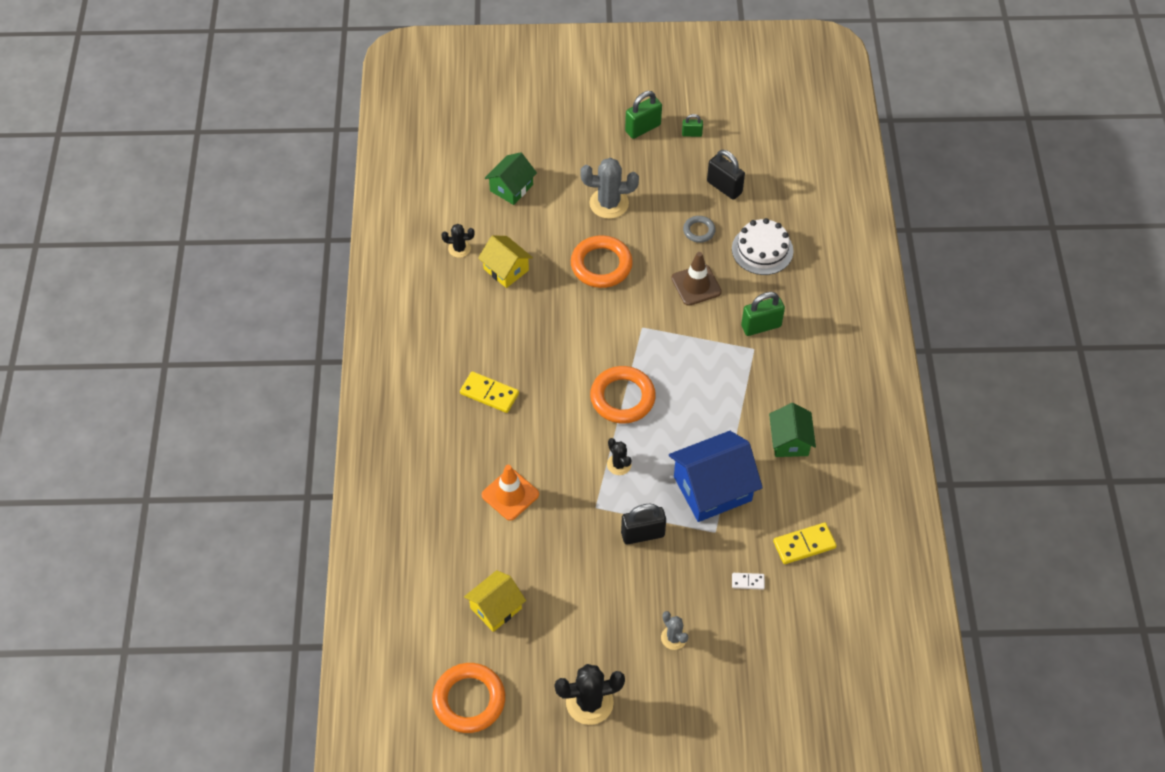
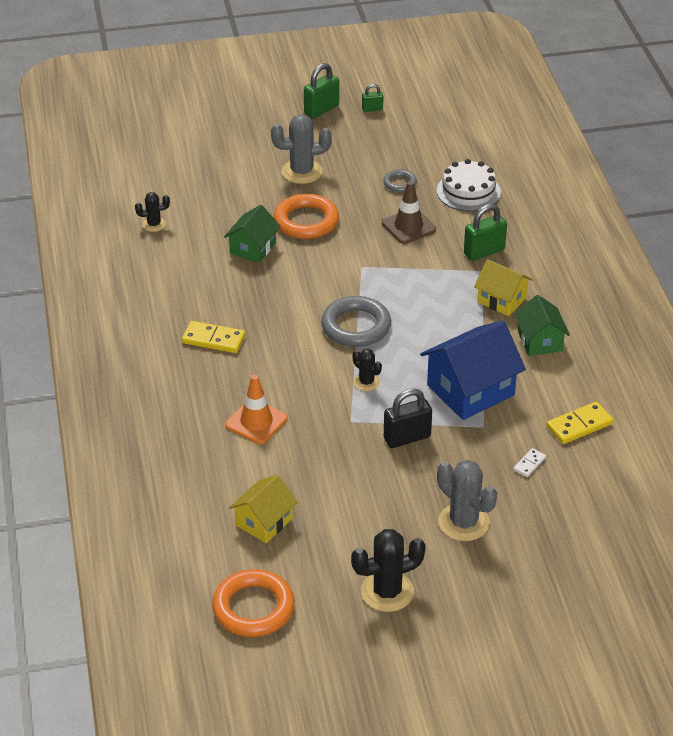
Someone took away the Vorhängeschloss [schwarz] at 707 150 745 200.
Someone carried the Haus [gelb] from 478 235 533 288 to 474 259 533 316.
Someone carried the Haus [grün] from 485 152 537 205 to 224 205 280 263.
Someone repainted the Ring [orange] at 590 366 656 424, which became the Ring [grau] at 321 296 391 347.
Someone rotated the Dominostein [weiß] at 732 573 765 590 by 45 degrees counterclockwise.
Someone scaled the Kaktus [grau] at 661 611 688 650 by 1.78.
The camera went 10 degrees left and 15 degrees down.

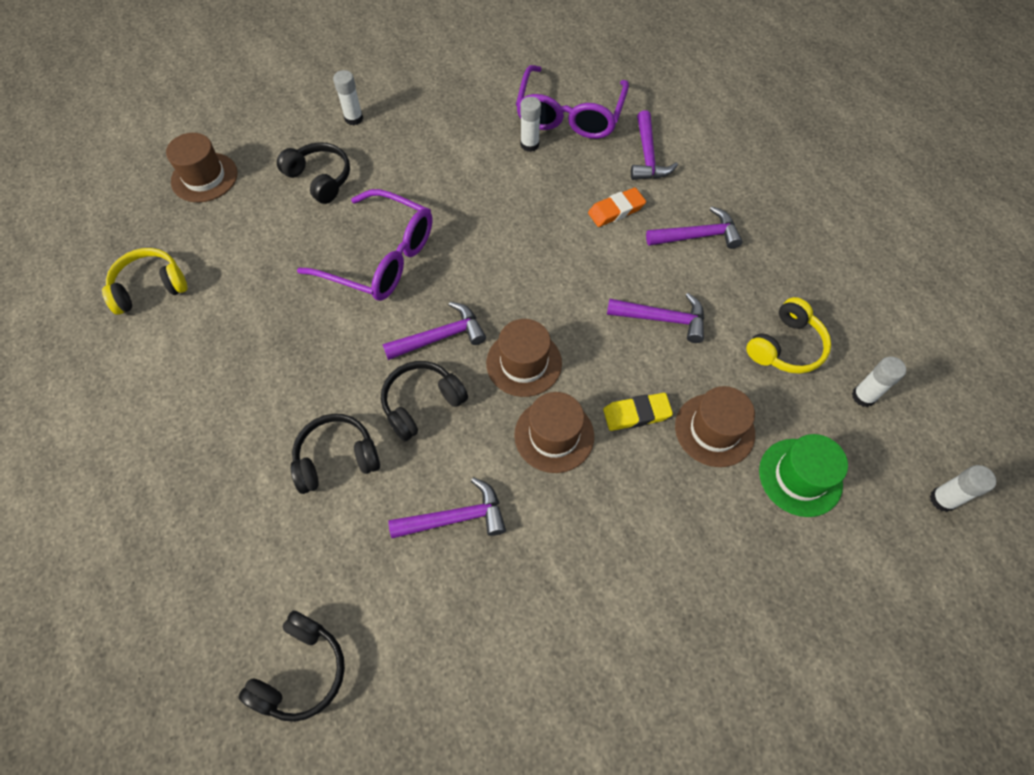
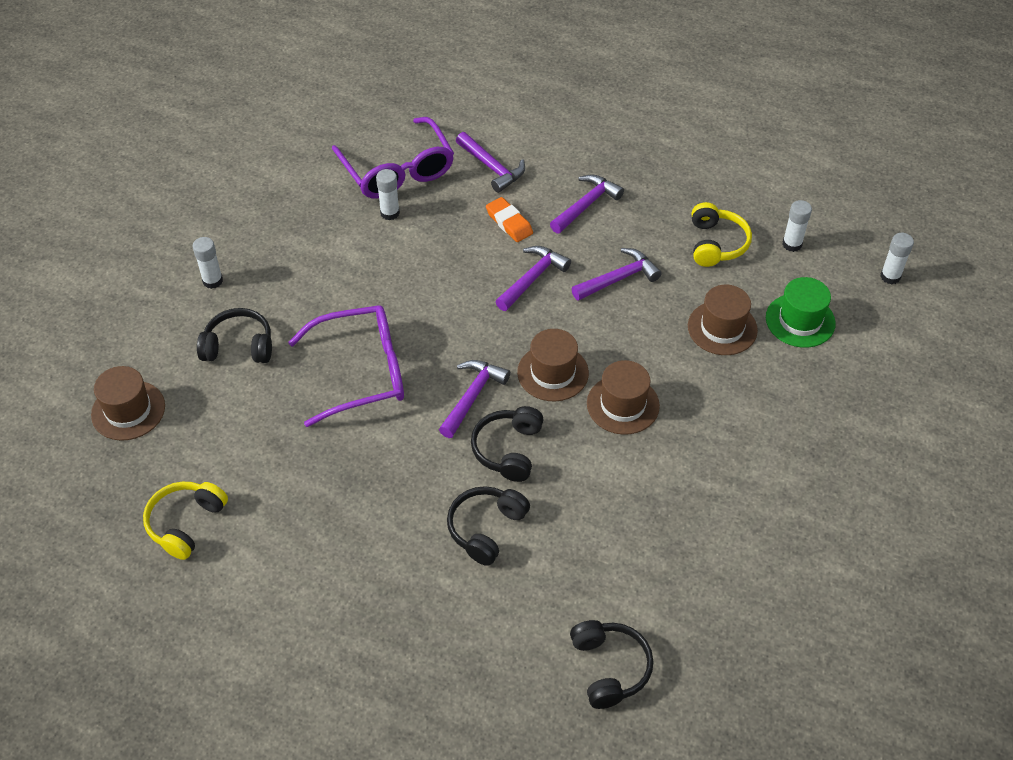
Someone took away the Radiergummi [gelb] at 603 393 673 431.
Someone carried the Hammer [lila] from 388 477 506 538 to 495 246 571 311.
Someone rotated the Radiergummi [orange] at 588 188 646 227 by 60 degrees counterclockwise.
The camera went 40 degrees left and 10 degrees down.

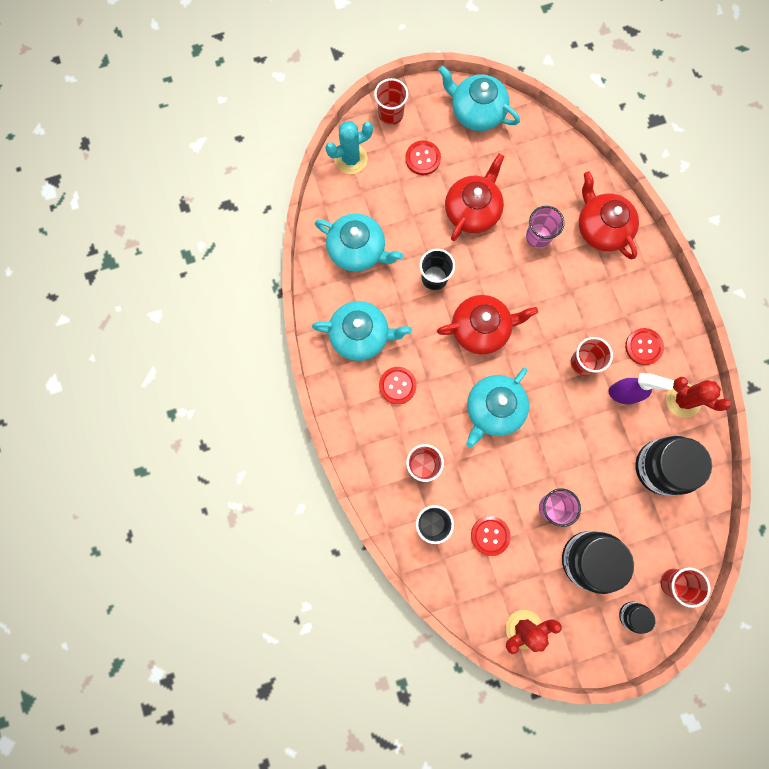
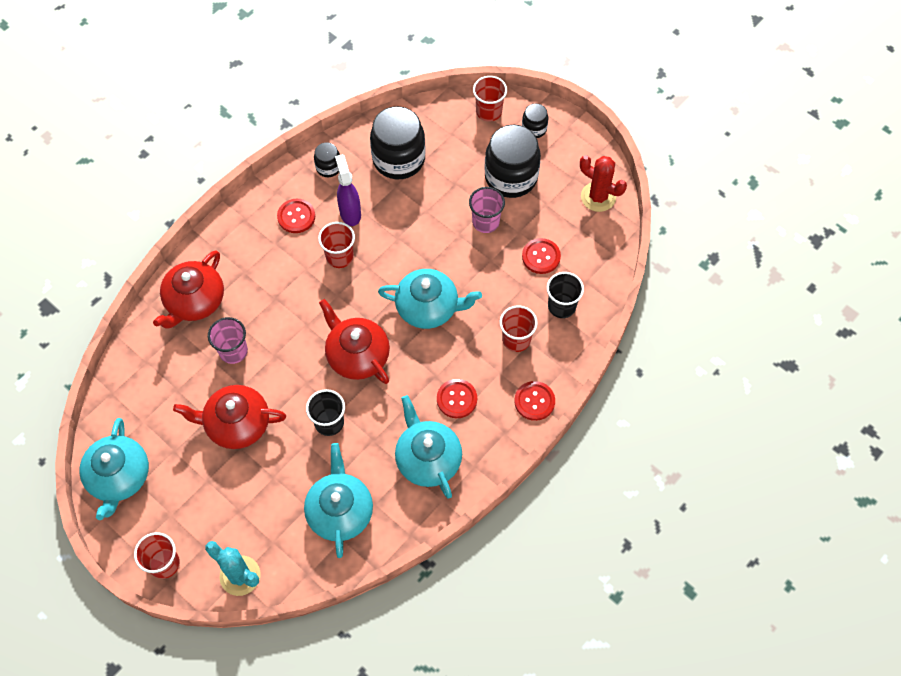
Someone carried the Knopf [rot] from 405 140 441 175 to 514 381 555 421.
Someone swapped the Kaktus [rot] at 666 377 731 418 for the Einmachglas [schwarz] at 314 142 340 177.
The camera went 120 degrees left and 15 degrees down.

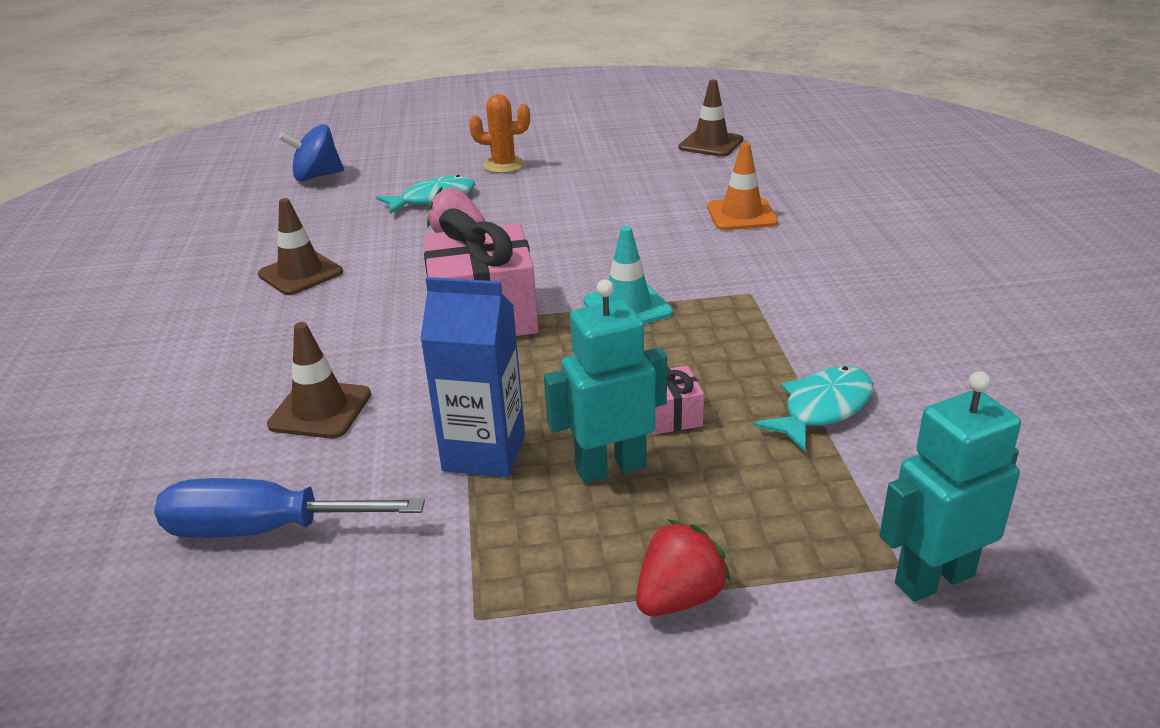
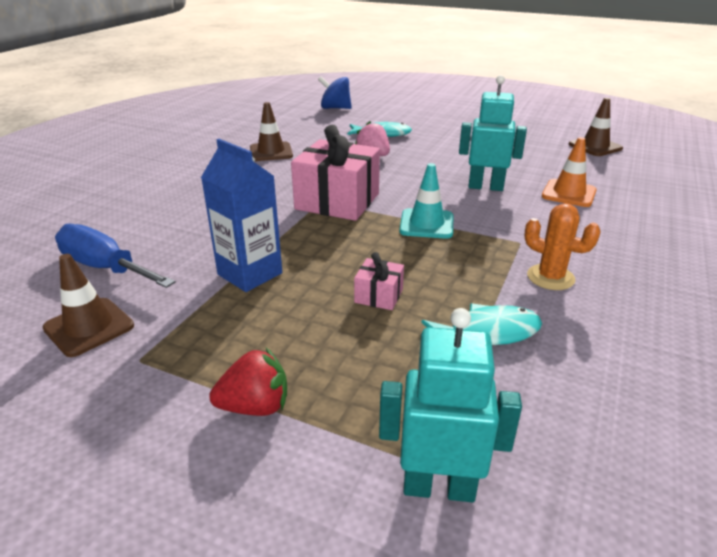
Someone carried the Leitkegel [braun] from 267 322 371 439 to 42 254 134 357.
Someone carried the Kaktus [orange] from 469 94 530 173 to 524 203 601 290.
Someone carried the Roboter [türkis] from 544 279 667 484 to 459 75 527 191.
The camera went 30 degrees right and 0 degrees up.

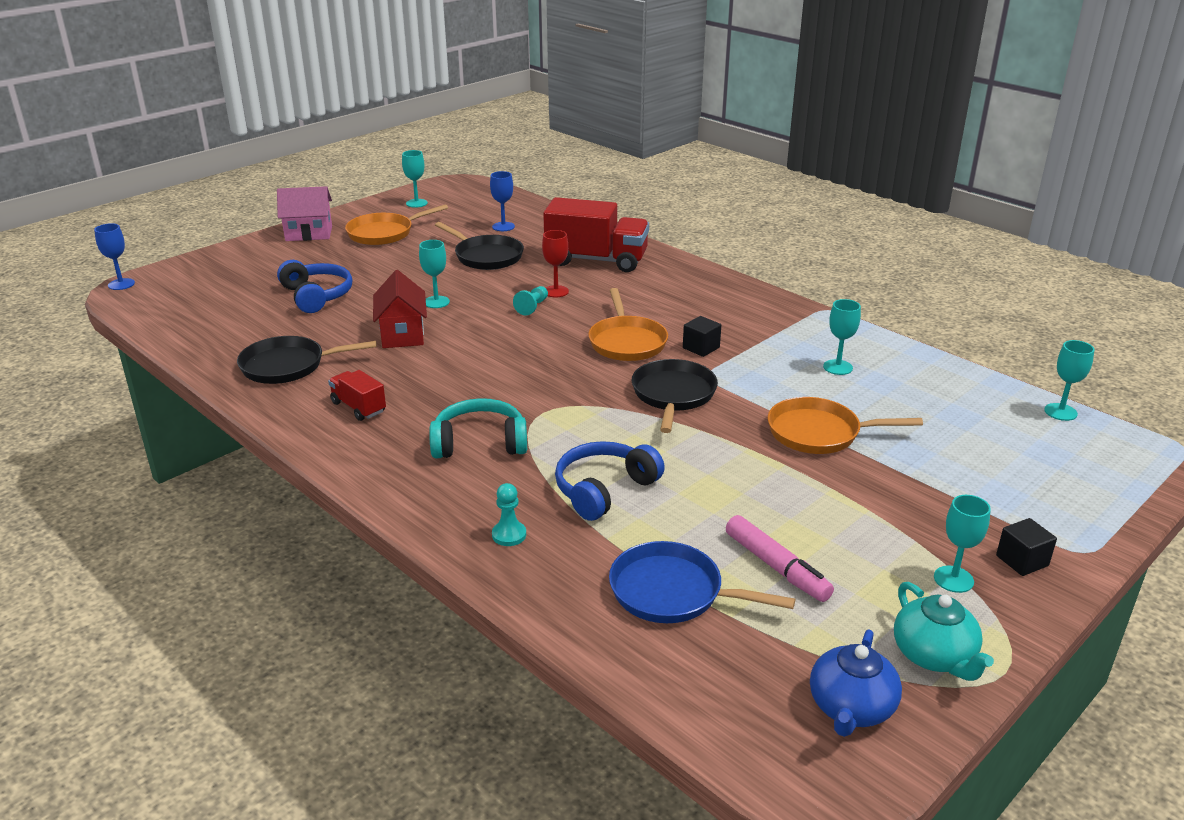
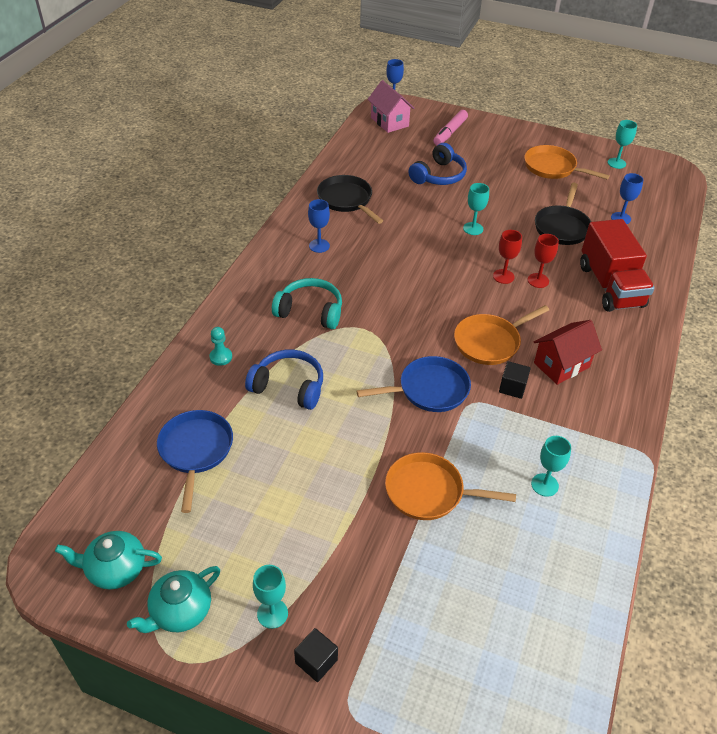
Someone took away the Kelch [türkis] at 1044 340 1095 421.
Someone carried the Haus [rosa] from 277 186 332 241 to 367 80 414 133.
Someone carried the Haus [rot] from 373 270 427 348 to 534 320 602 385.
Someone carried the Filzstift [rosa] from 726 515 834 602 to 433 110 468 145.
Someone swapped the Lastwagen [rot] at 328 370 386 421 for the Kelch [blau] at 308 199 330 253.
Someone swapped the Bauer [türkis] at 513 286 548 316 for the Kelch [rot] at 493 230 522 284.
Someone repainted the Pfanne [schwarz] at 632 359 718 433, which became the Pfanne [blau] at 356 356 471 412.
Someone repainted the Teekanne [blau] at 810 629 902 737, which became the Teekanne [türkis] at 55 531 162 590.
Someone rotated the Kopfhörer [türkis] at 429 398 527 458 by 45 degrees counterclockwise.
Someone rotated the Pfanne [orange] at 768 397 923 454 by 60 degrees counterclockwise.
The camera went 65 degrees right and 15 degrees up.

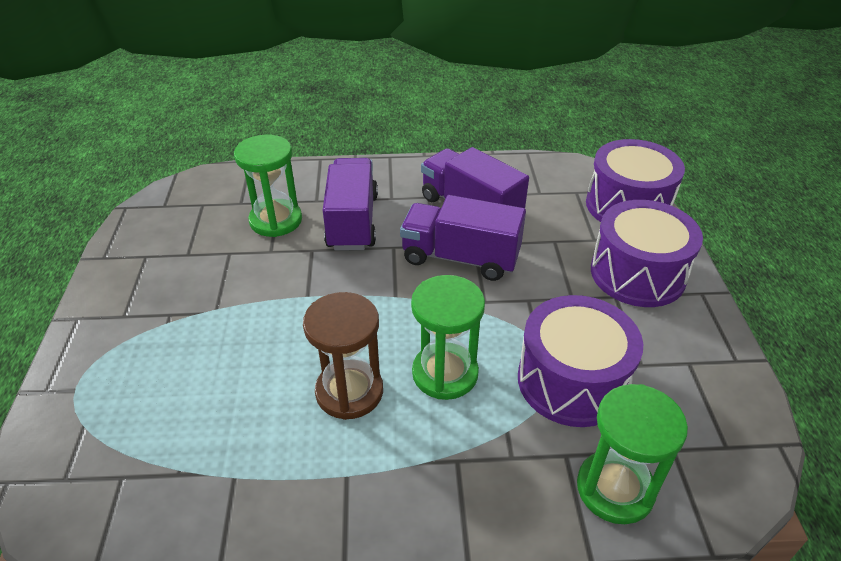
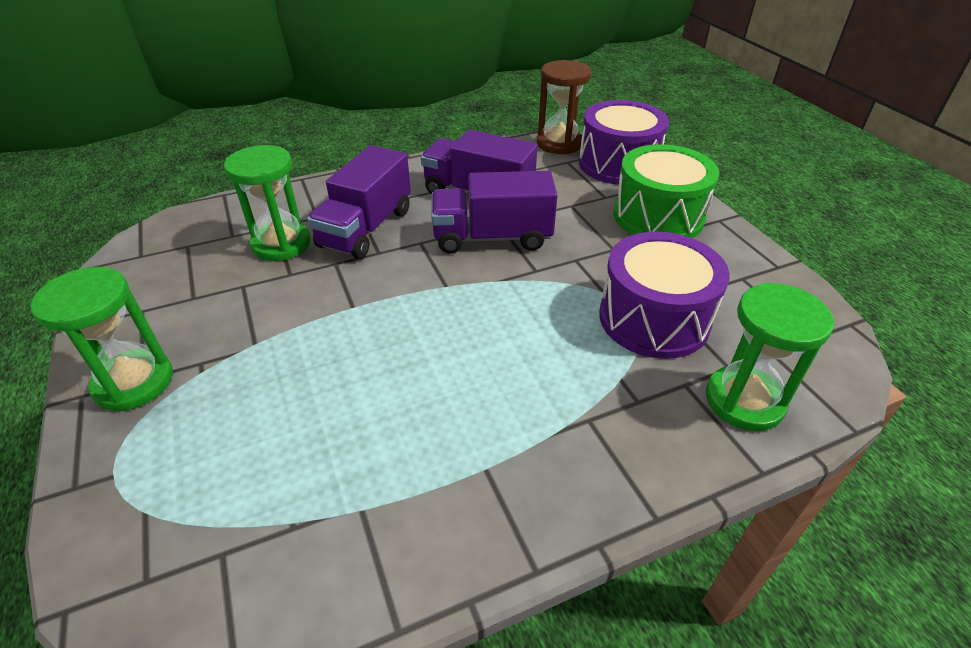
Someone carried the Sanduhr [braun] from 303 292 383 420 to 537 60 591 154.
Someone carried the Sanduhr [grün] from 411 275 485 400 to 31 267 173 411.
Someone repainted the Trommel [lila] at 591 200 703 307, which became the Trommel [grün] at 613 144 719 238.
Someone rotated the Lastwagen [lila] at 323 158 378 251 by 135 degrees counterclockwise.
The camera went 20 degrees left and 0 degrees up.

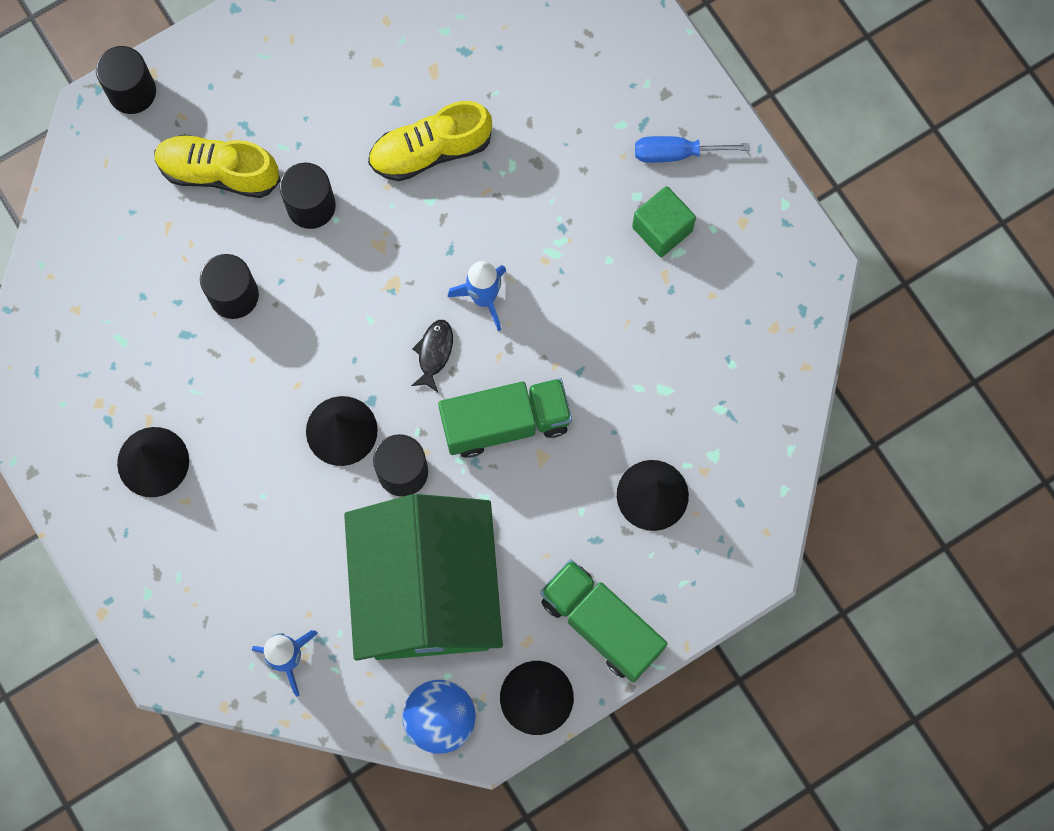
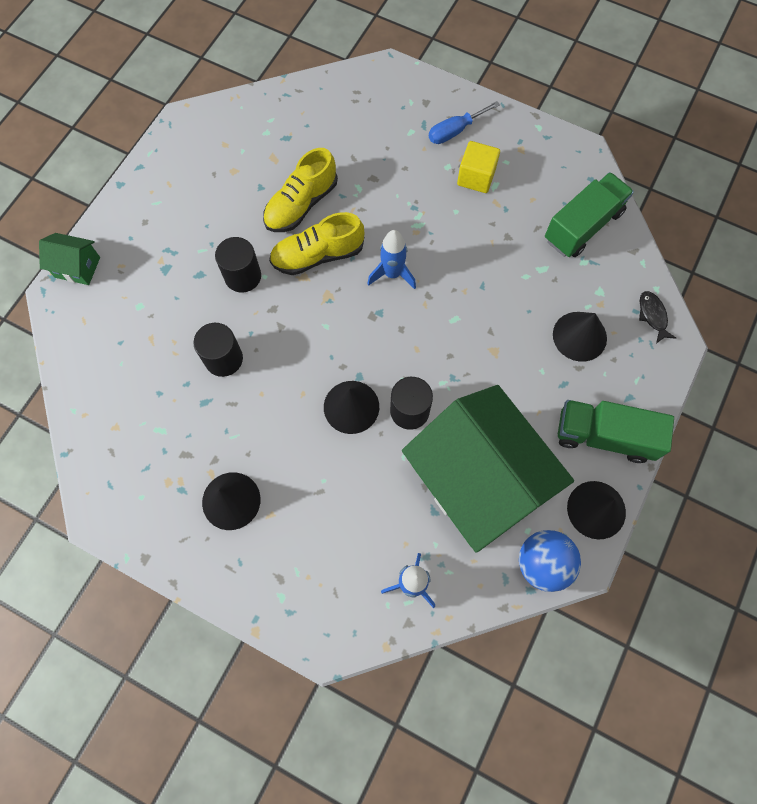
Someone carried the Schuh [gelb] from 154 134 281 198 to 269 212 364 275.
Someone carried the Fisch [schwarz] from 411 320 453 392 to 639 291 676 344.
Someone carried the Lastwagen [grün] from 438 378 572 458 to 545 172 634 257.
Someone swapped the Vollzylinder [schwarz] at 96 46 156 114 for the Haus [grün] at 39 233 100 285.
Someone repainted the Kubus [grün] at 632 186 696 257, which became the Kubus [gelb] at 457 141 500 193.
The camera went 30 degrees left and 5 degrees down.

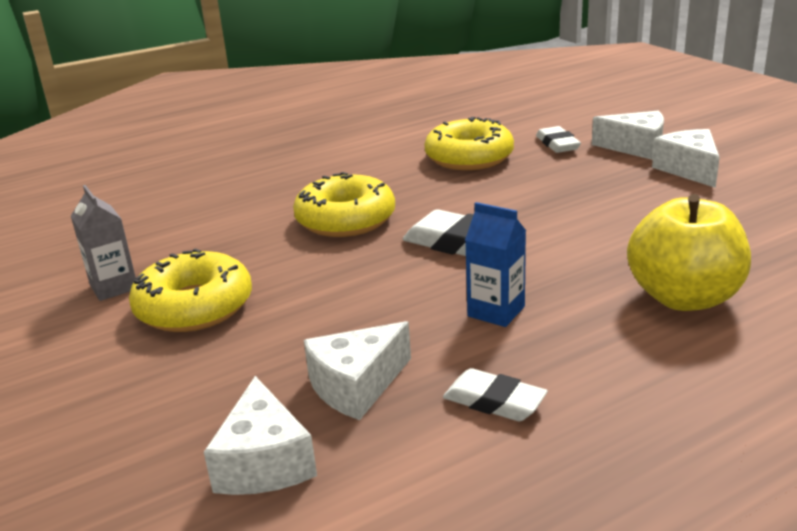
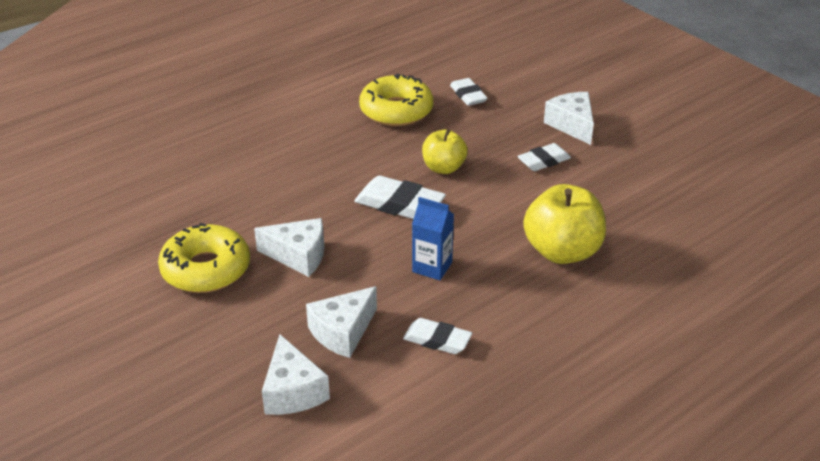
Someone took away the Getränkekarton [grau] at 71 185 136 301.
Someone took away the Donut [gelb] at 293 172 395 237.
Someone put down the Apfel [gelb] at 422 129 468 174.
Someone put down the Radiergummi [weiß] at 517 143 571 171.
Someone carried the Käse [weiß] from 592 110 664 160 to 254 218 324 277.
The camera went 10 degrees left and 10 degrees up.

